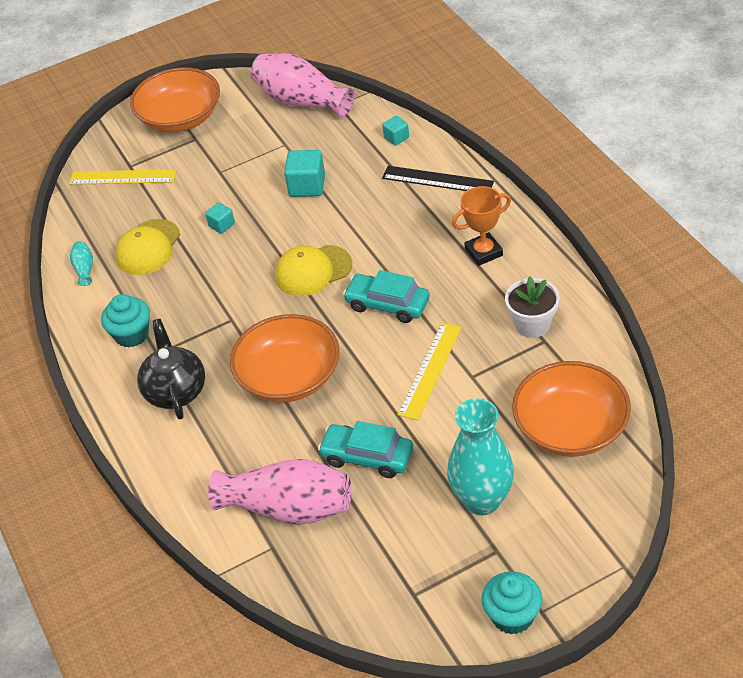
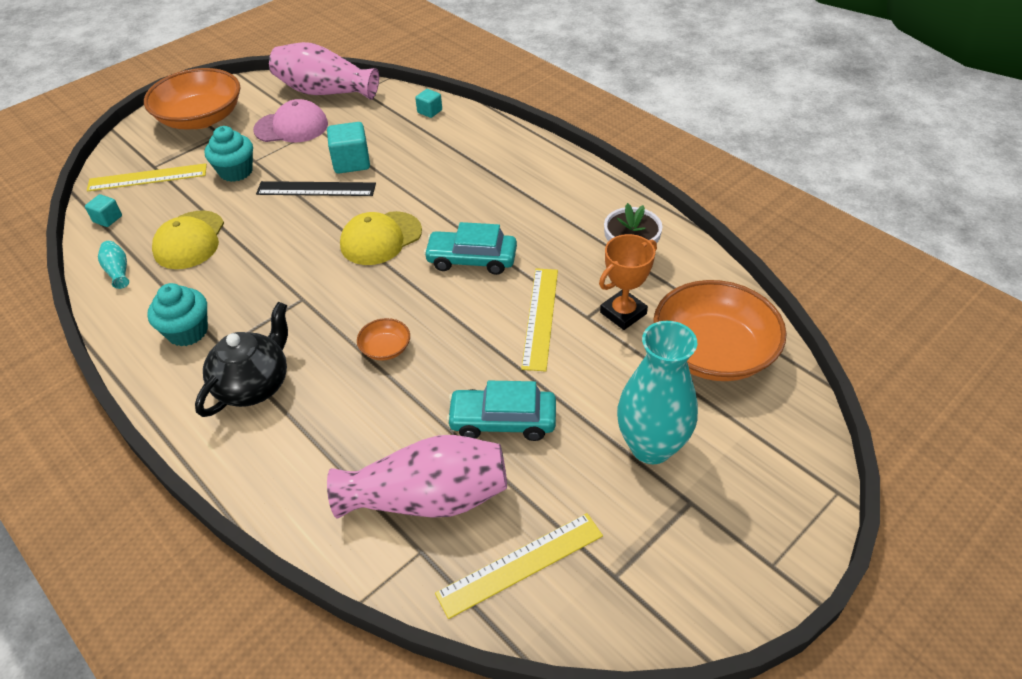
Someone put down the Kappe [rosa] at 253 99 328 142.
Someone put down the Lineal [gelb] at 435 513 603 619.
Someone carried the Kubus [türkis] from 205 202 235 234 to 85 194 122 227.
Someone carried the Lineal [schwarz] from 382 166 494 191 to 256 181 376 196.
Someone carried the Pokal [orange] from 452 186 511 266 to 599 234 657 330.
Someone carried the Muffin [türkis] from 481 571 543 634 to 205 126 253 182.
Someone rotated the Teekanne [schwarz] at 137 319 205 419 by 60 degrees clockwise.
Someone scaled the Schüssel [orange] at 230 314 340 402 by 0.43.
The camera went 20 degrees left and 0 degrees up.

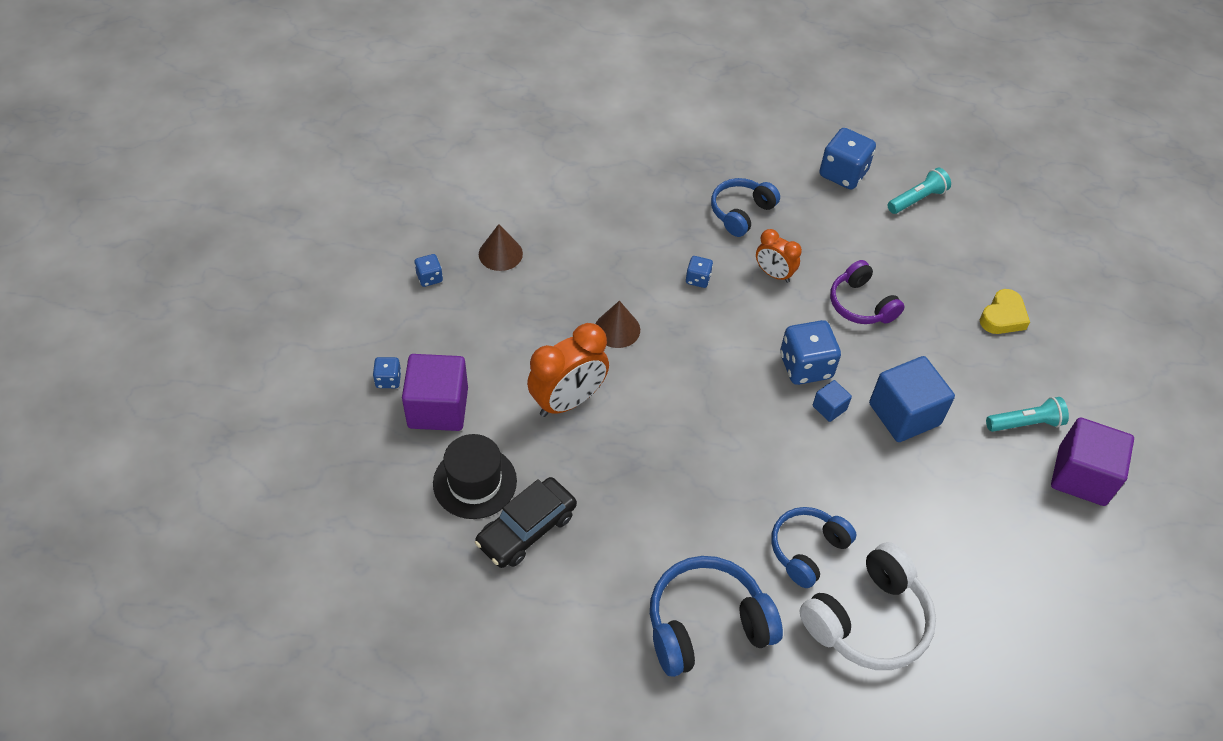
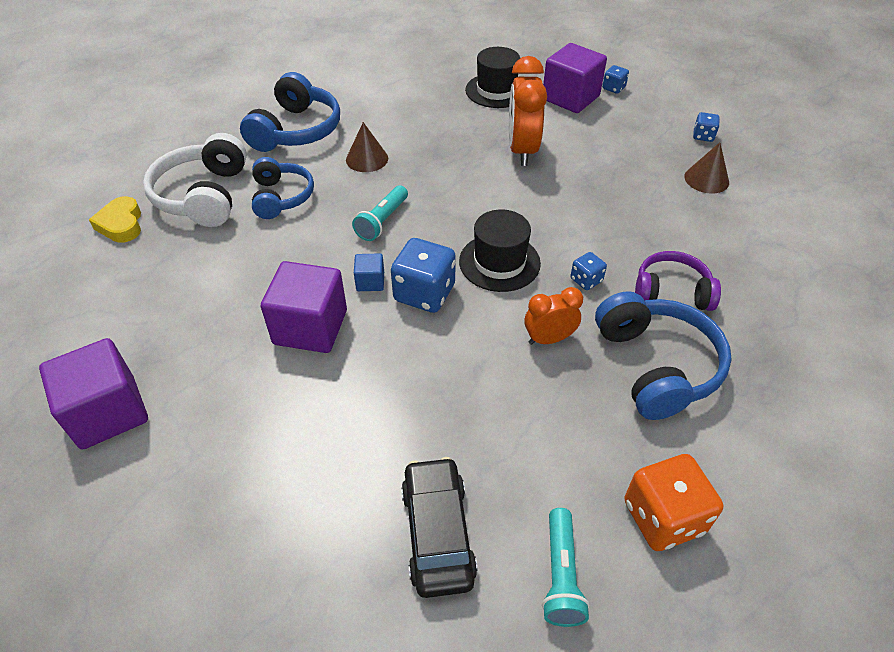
Someone put down the Hut [schwarz] at 459 209 541 292.
Someone carried the Auto [schwarz] from 475 477 577 568 to 401 457 477 598.
Someone carried the Kegel [braun] from 596 301 640 348 to 346 122 388 172.
Someone carried the Kopfhörer [lila] from 830 260 904 324 to 635 251 721 311.
Someone carried the Herz [gelb] from 980 289 1030 334 to 89 196 141 243.
Someone carried the Taschenlampe [türkis] from 986 397 1069 432 to 352 186 408 241.
Someone repainted the Spielwürfel [blau] at 819 128 876 190, which became the Spielwürfel [orange] at 624 454 723 551.
Someone repainted the Kubus [blau] at 869 356 955 442, which became the Kubus [lila] at 261 261 347 353.
Someone scaled the Kopfhörer [blau] at 711 178 780 237 by 1.50.
The camera went 130 degrees right and 5 degrees down.

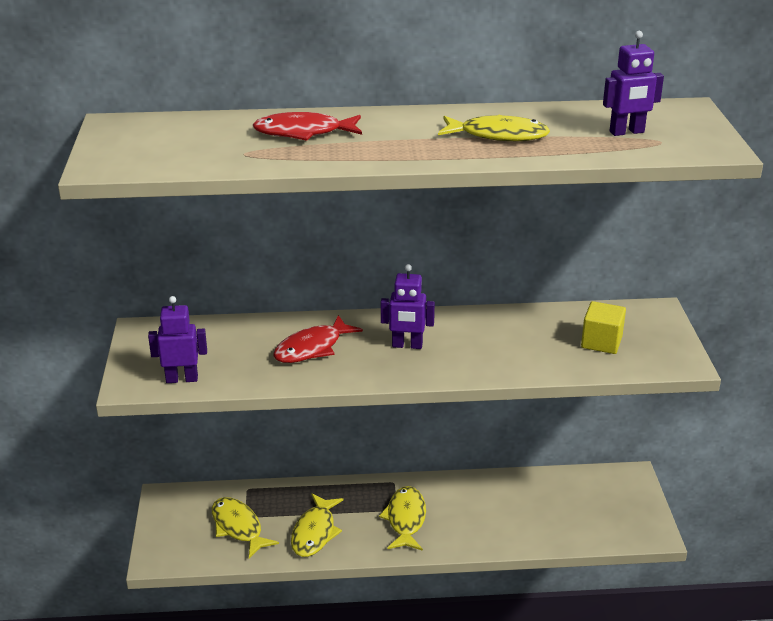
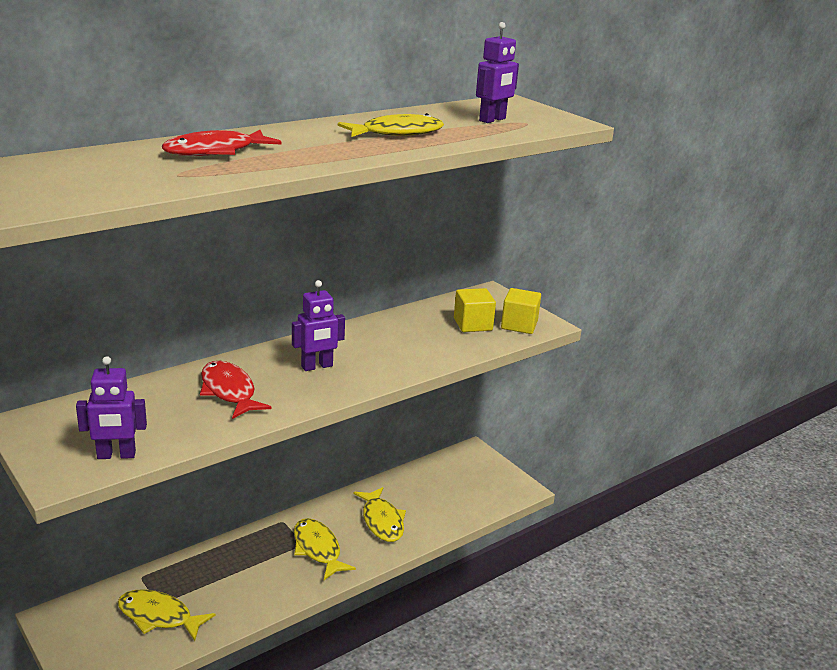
Someone put down the Kubus [gelb] at 501 288 541 334.
Someone carried the Fisch [gelb] from 291 493 343 557 to 353 487 406 542.
Someone rotated the Roboter [lila] at 148 296 207 383 by 150 degrees counterclockwise.
Someone rotated the Fisch [rot] at 273 315 363 363 by 135 degrees clockwise.
The camera went 35 degrees left and 5 degrees down.

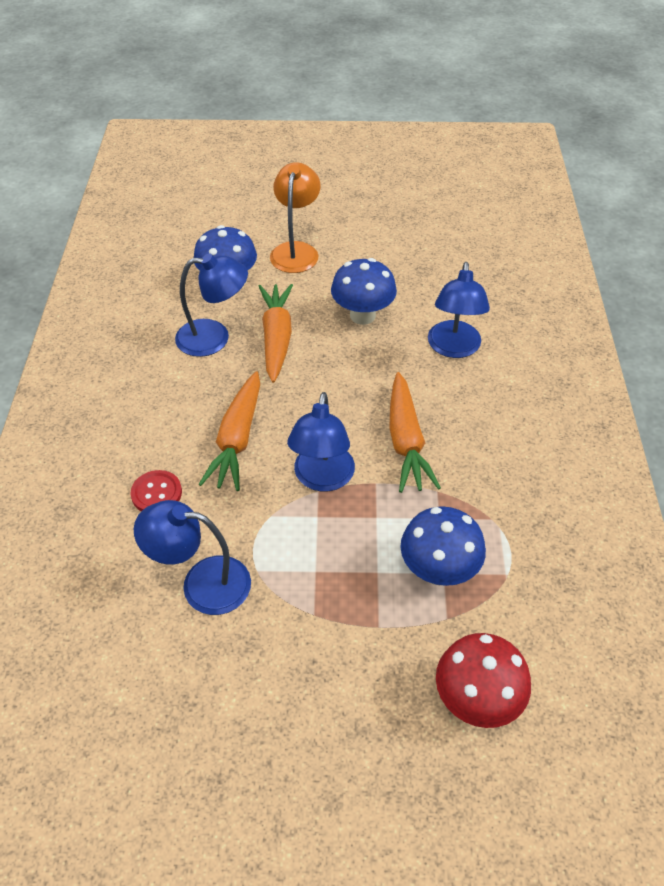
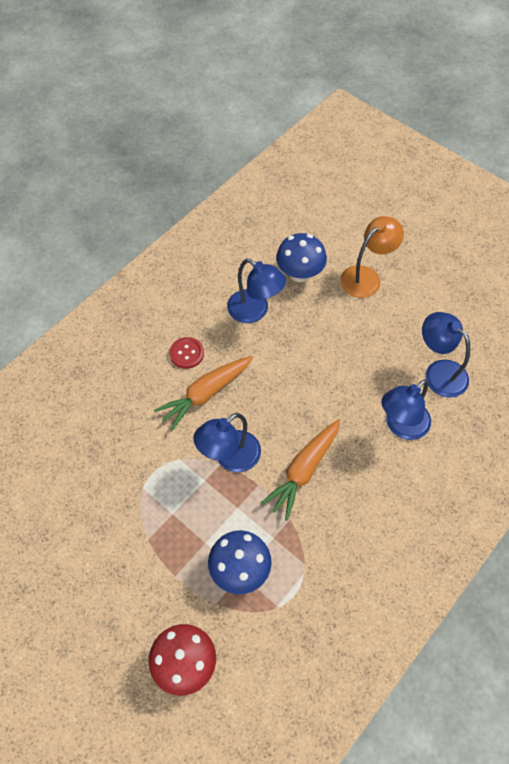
Someone took away the Karotte [orange] at 259 284 293 383.
Someone took away the Pilz [blau] at 331 258 397 325.
Someone carried the Knopf [rot] from 131 470 182 511 to 169 337 204 369.
Someone carried the Lampe [blau] from 134 500 251 615 to 422 312 470 398.
The camera went 40 degrees right and 10 degrees up.

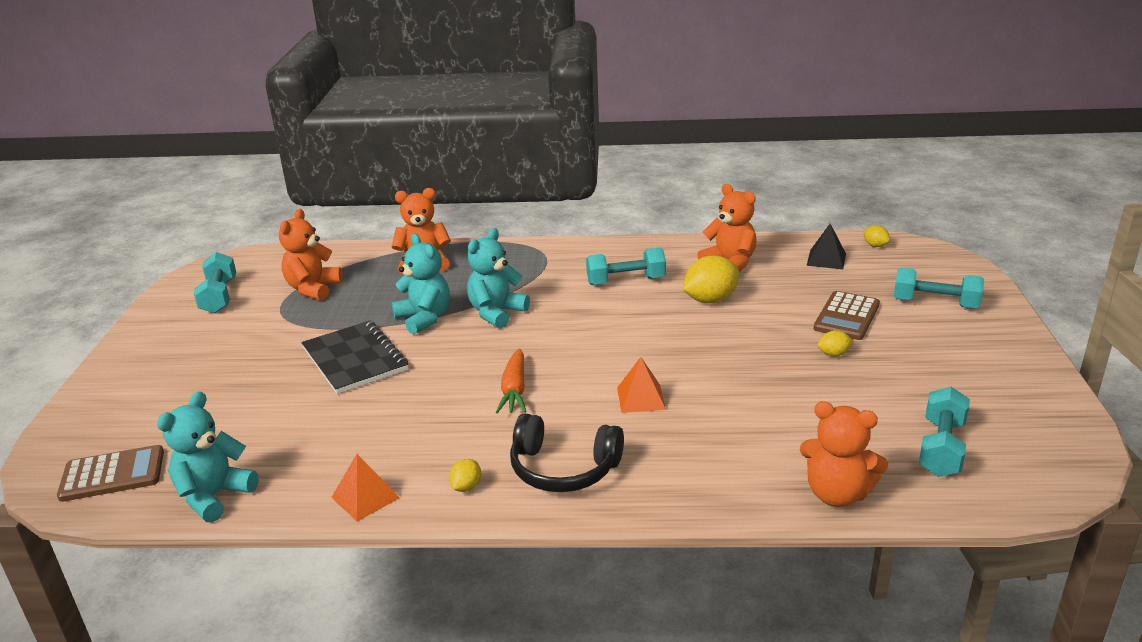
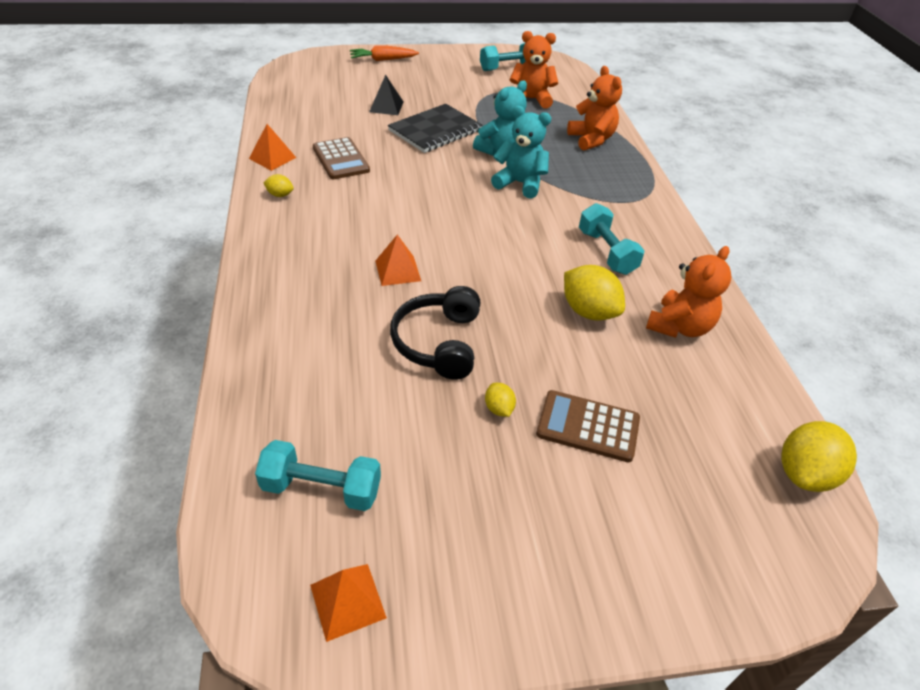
Someone took away the Teddybär [türkis] at 157 391 259 523.
Someone took away the Teddybär [orange] at 800 401 888 507.
Someone took away the Hantel [türkis] at 894 267 984 309.
Someone put down the Pyramide [orange] at 310 564 387 642.
Someone carried the Taschenrechner [braun] from 57 445 164 502 to 313 137 370 179.
Someone carried the Karotte [orange] from 496 348 527 413 to 350 45 419 61.
Someone carried the Kopfhörer [schwarz] from 510 413 624 492 to 390 286 480 380.
Someone carried the Pyramide [schwarz] from 807 224 846 269 to 369 75 403 115.
Someone scaled the Zitrone [gelb] at 863 225 890 247 by 2.01.
The camera went 75 degrees right and 15 degrees up.

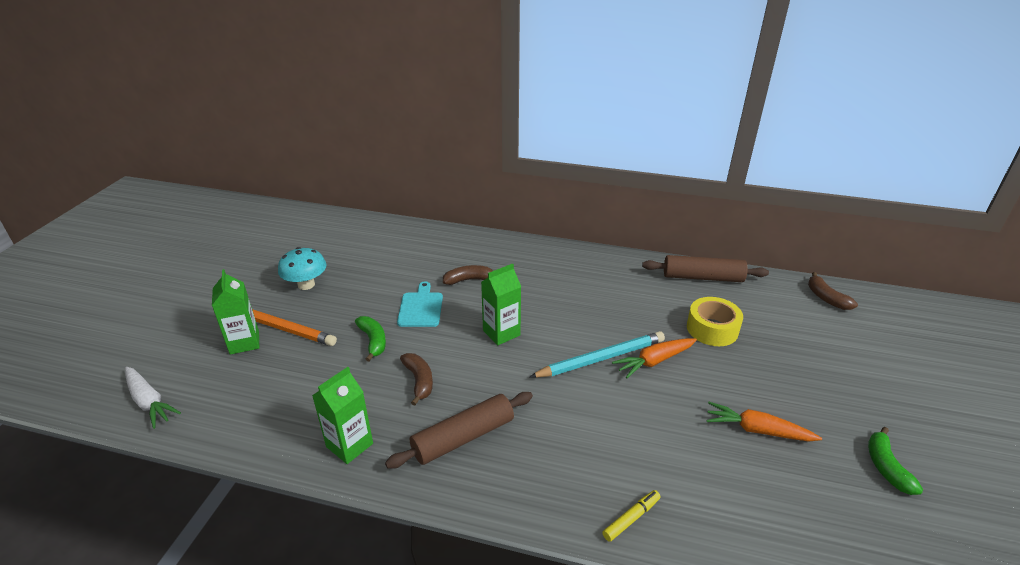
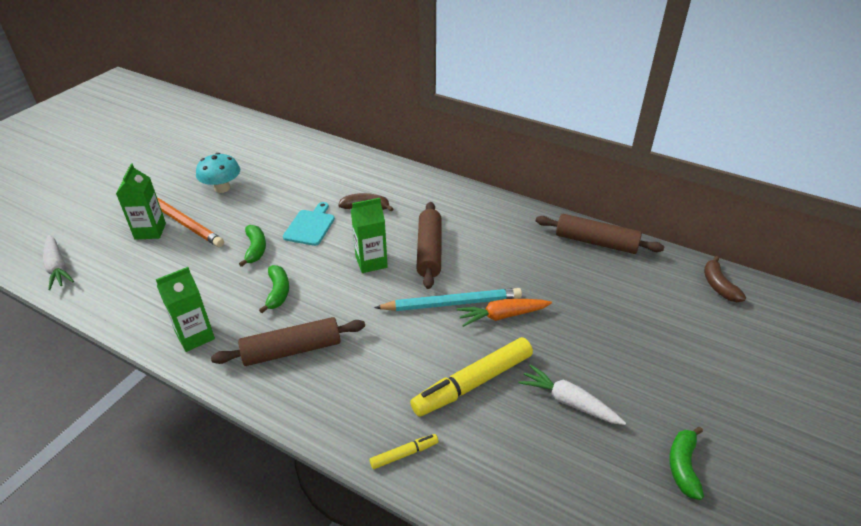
Someone took away the Klebeband [gelb] at 687 297 743 346.
Someone put down the Filzstift [gelb] at 410 337 533 417.
Someone put down the Nudelholz [braun] at 416 202 442 289.
Someone repainted the Banane [braun] at 400 353 433 406, which became the Banane [grün] at 259 265 289 313.
Someone repainted the Karotte [orange] at 706 402 822 442, which became the Karotte [weiß] at 518 364 626 425.
The camera went 15 degrees right and 5 degrees up.

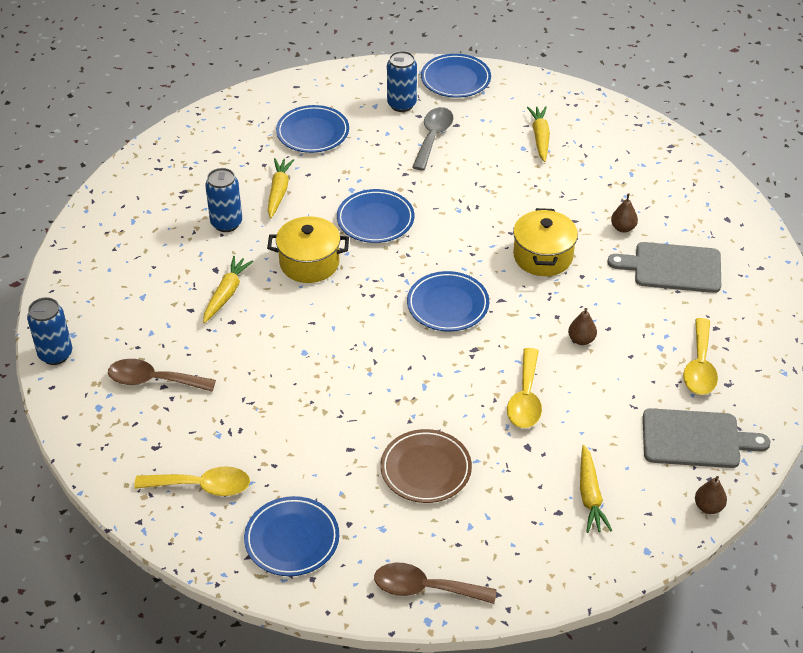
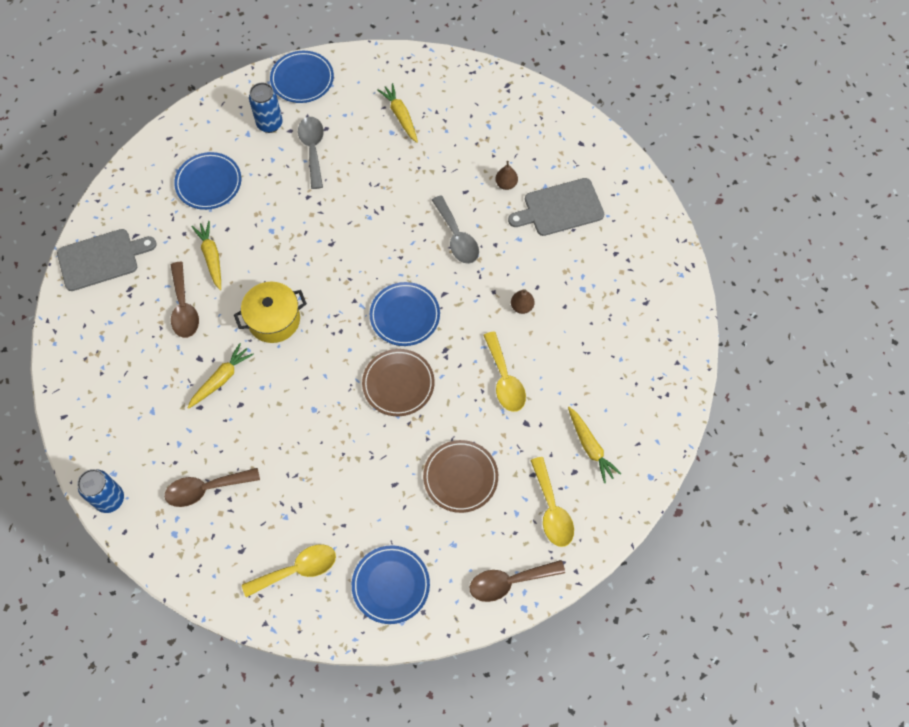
Someone took away the Teller [blau] at 337 189 414 243.
Someone took away the Birne [braun] at 695 476 727 514.
Someone put down the Teller [braun] at 362 349 435 416.
Someone carried the Schneidebrett [grau] from 643 408 770 468 to 57 229 157 291.
Someone carried the Löffel [gelb] from 683 318 718 395 to 530 457 574 547.
Someone swapped the Dose [blau] at 205 168 242 232 for the Löffel [braun] at 171 262 199 338.
Someone swapped the Kochtopf [gelb] at 513 208 578 276 for the Löffel [grau] at 432 195 479 264.
Someone rotated the Karotte [gelb] at 203 256 254 323 by 45 degrees clockwise.
The camera went 25 degrees left and 20 degrees up.

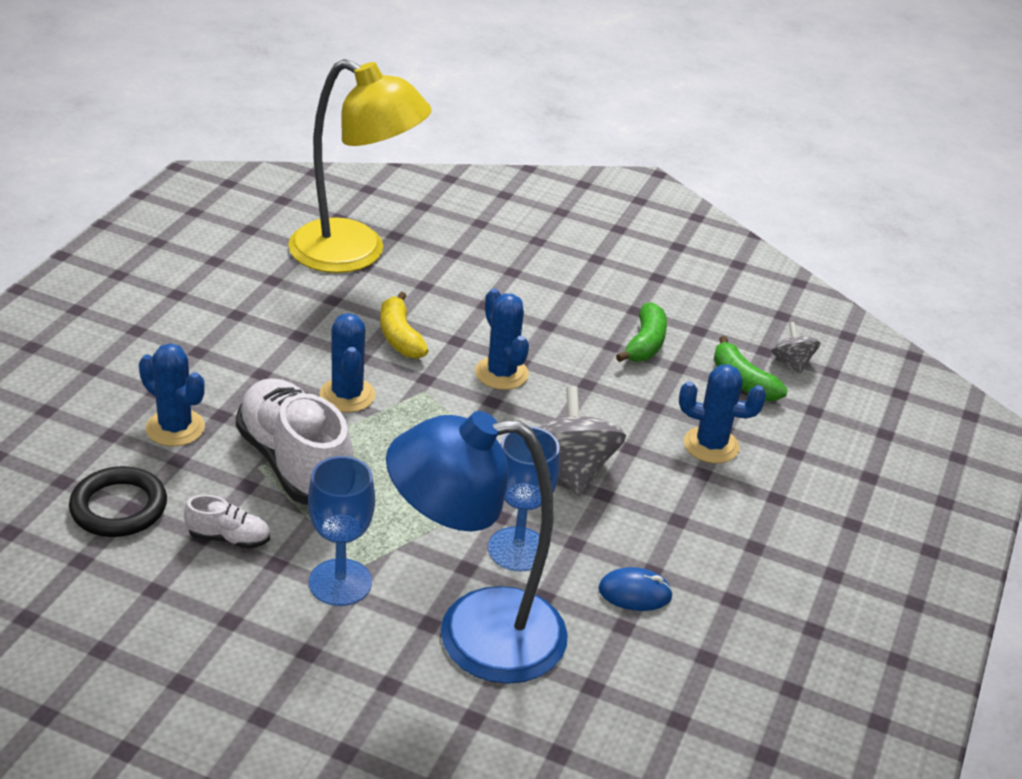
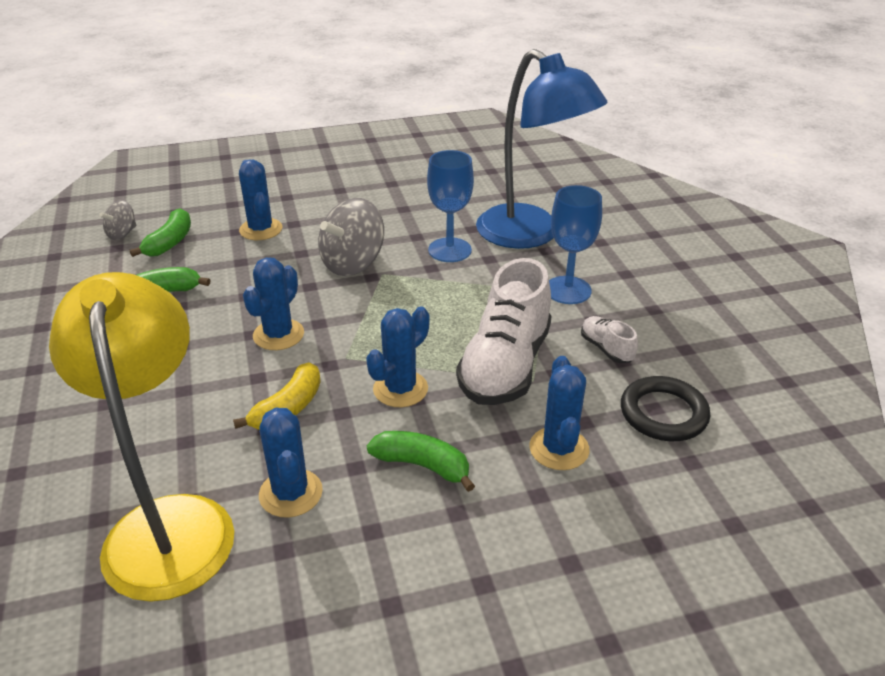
Someone took away the Computermaus [blau] at 598 567 673 611.
Someone put down the Kaktus [blau] at 259 408 323 518.
Someone put down the Banane [grün] at 367 431 475 492.
The camera went 125 degrees left and 0 degrees up.

